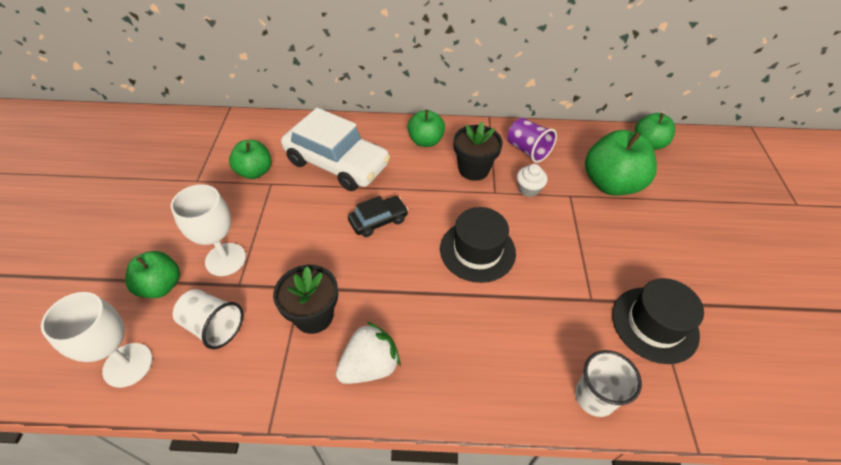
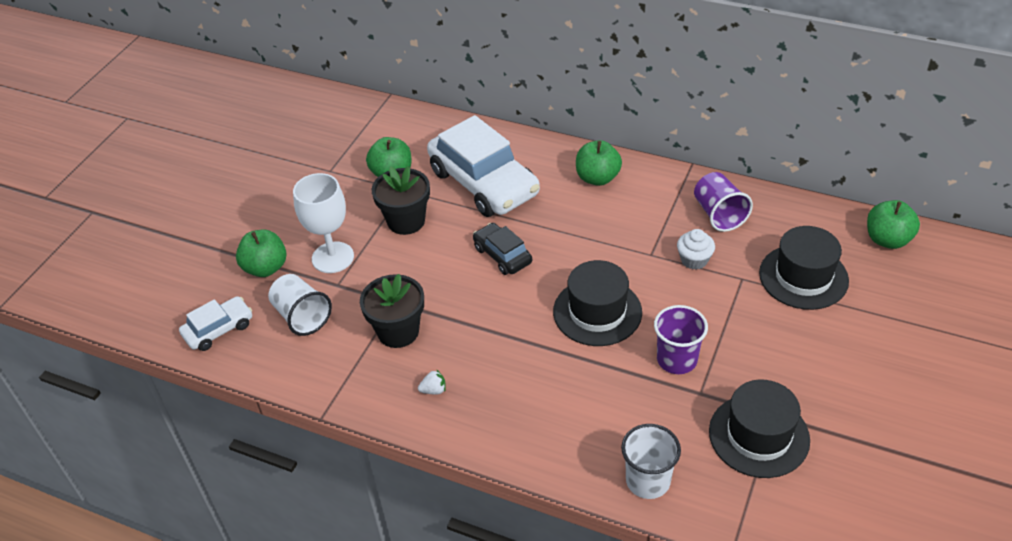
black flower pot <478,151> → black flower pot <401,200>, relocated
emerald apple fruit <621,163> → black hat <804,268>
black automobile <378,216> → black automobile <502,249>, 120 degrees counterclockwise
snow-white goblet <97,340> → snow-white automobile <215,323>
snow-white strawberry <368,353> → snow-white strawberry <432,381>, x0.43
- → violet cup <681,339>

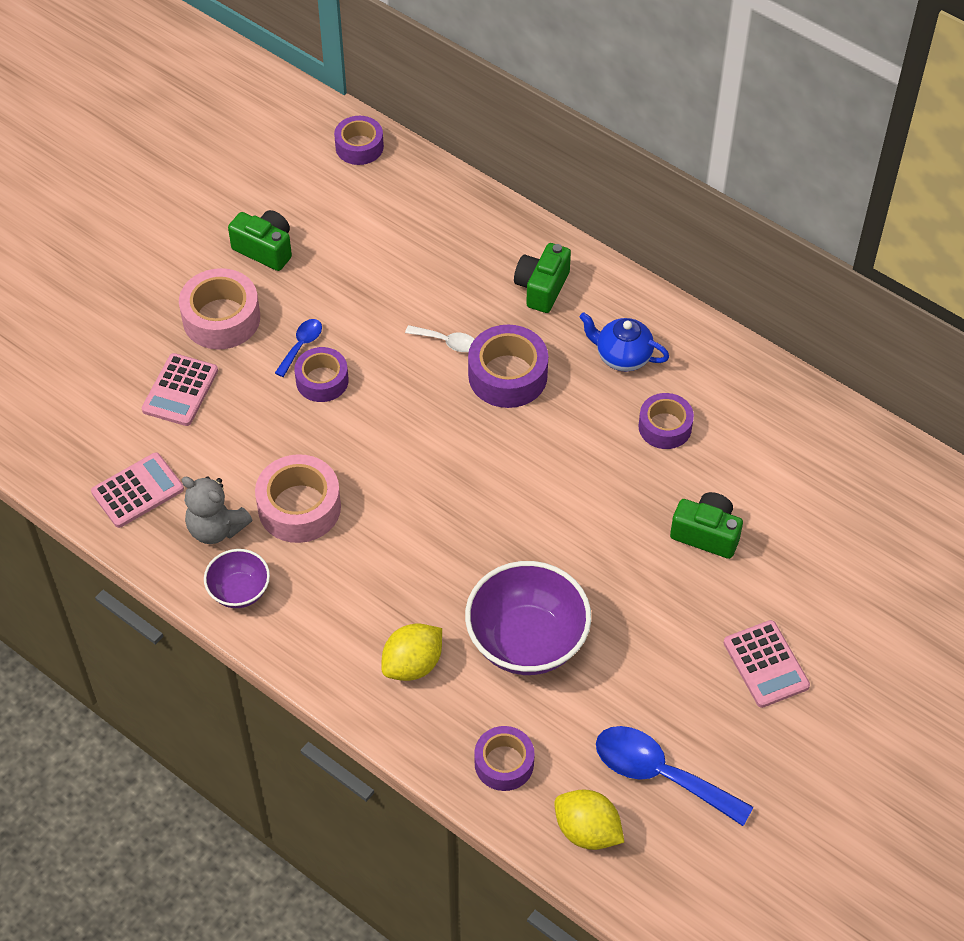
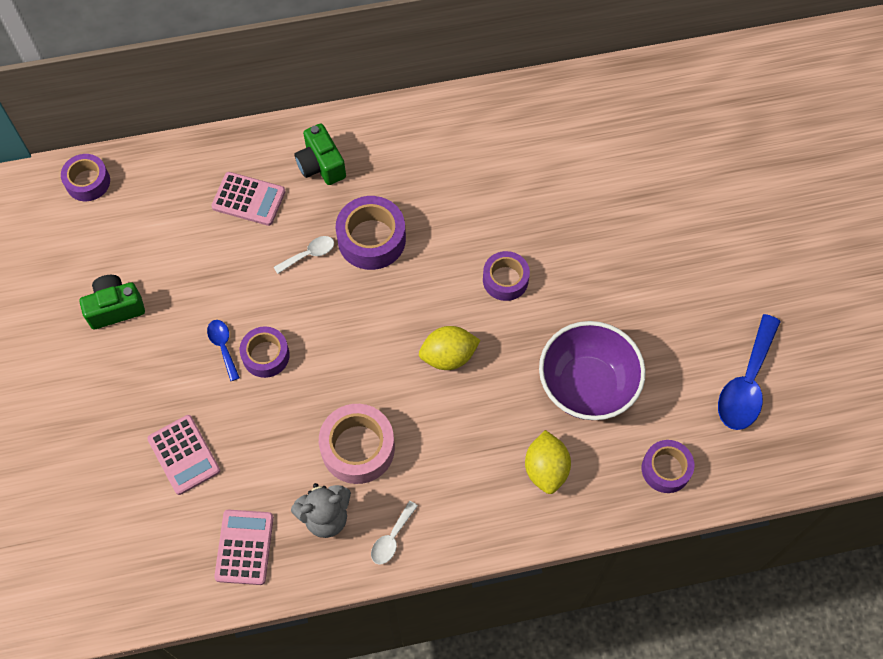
rosy roll of tape <219,309> → -
cobalt teapot <624,342> → -
violet roll of tape <666,421> → violet roll of tape <506,276>, relocated
emerald photo camera <706,525> → -
violet bowl <237,578> → snow-white spoon <394,532>
rosy calculator <767,664> → rosy calculator <248,199>, relocated
cobalt spoon <674,776> → cobalt spoon <749,372>, 45 degrees counterclockwise
bright yellow toy lemon <589,819> → bright yellow toy lemon <450,348>, relocated

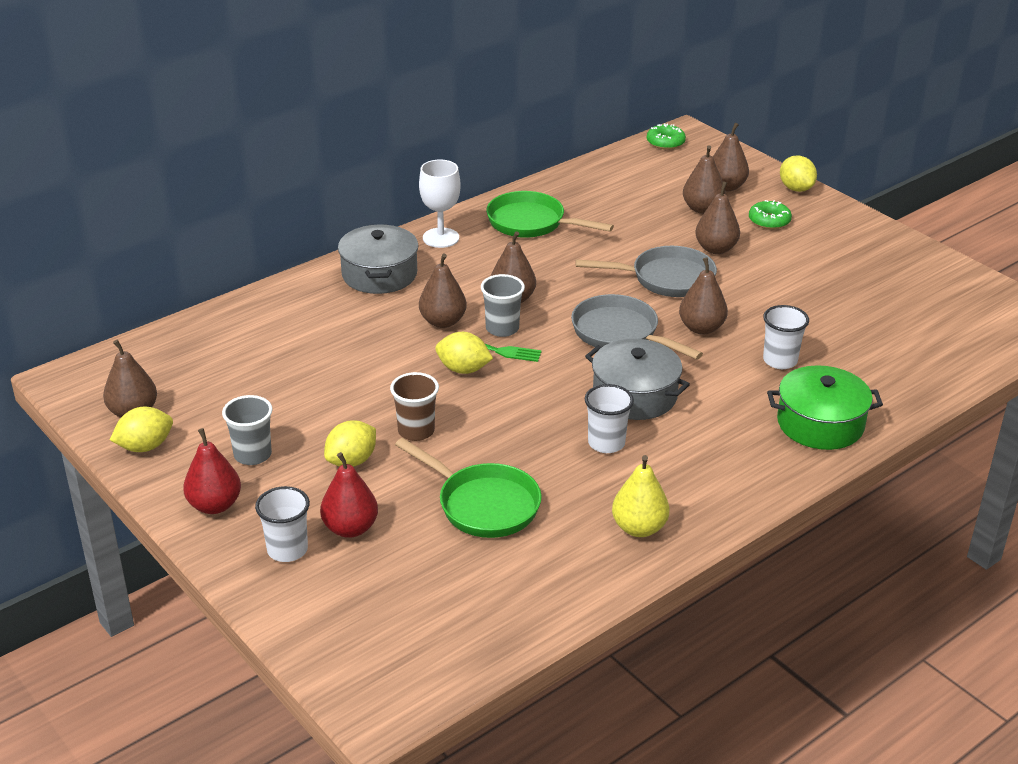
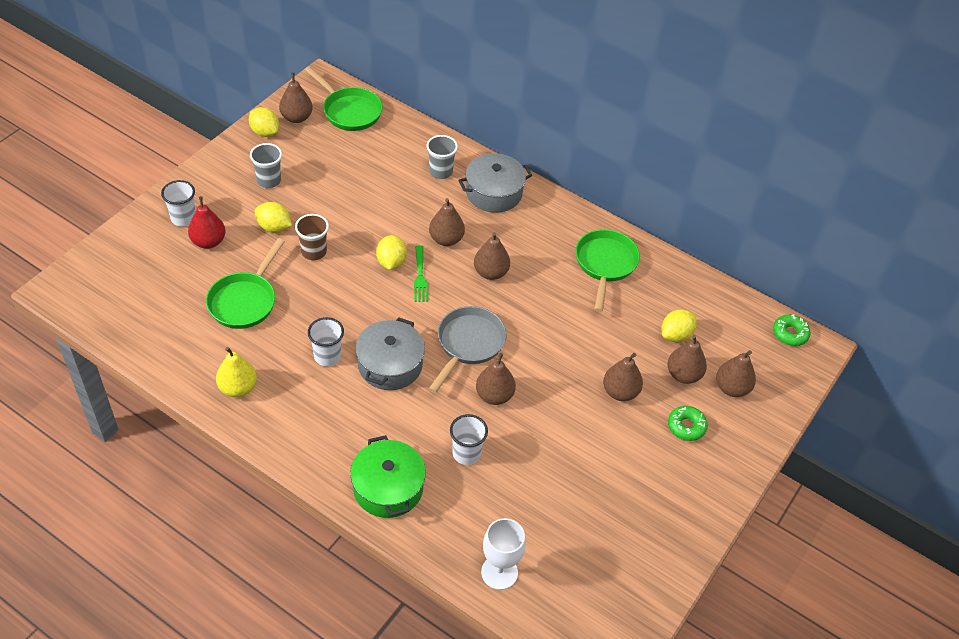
bright yellow toy lemon <798,173> → bright yellow toy lemon <679,325>, relocated
snow-white goblet <439,204> → snow-white goblet <503,554>, relocated
gray frying pan <646,271> → -
gray cup <503,305> → gray cup <442,157>, relocated
scarlet pear fruit <212,471> → -
- → emerald frying pan <344,98>

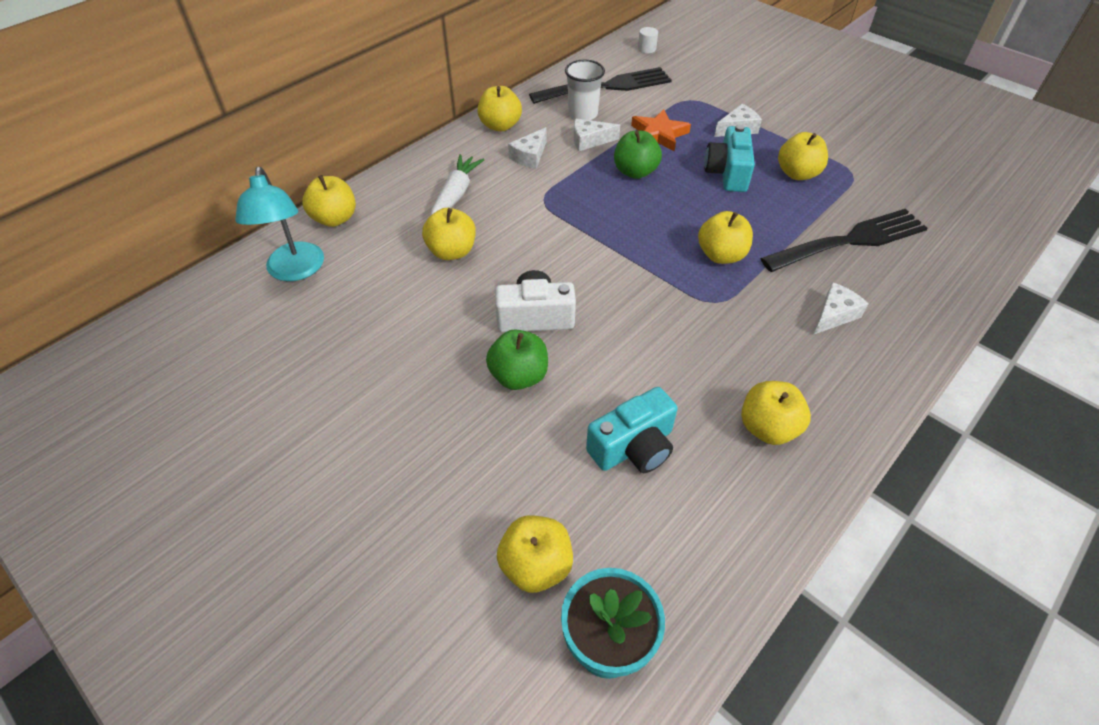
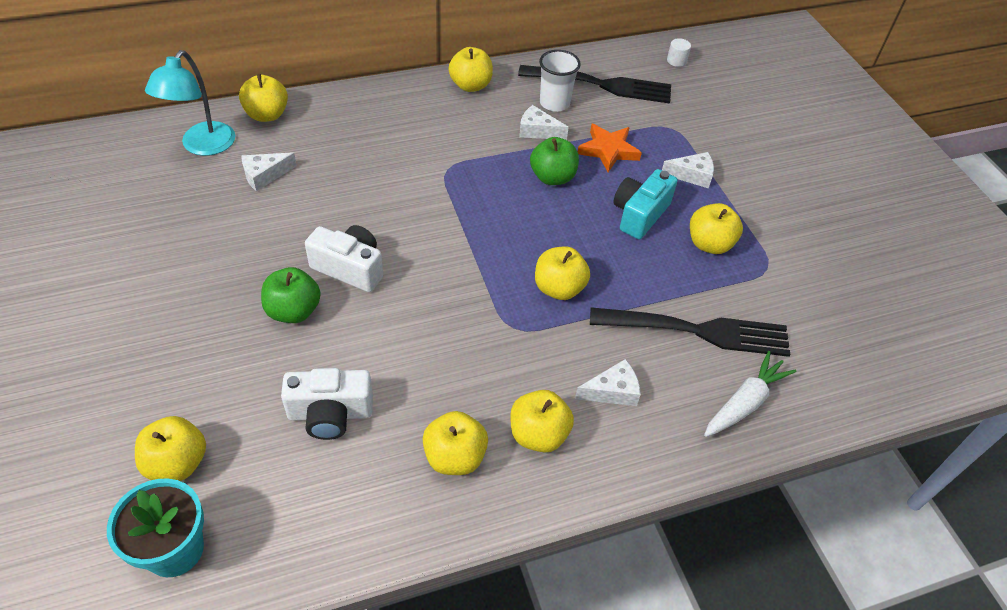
snow-white cheese <527,148> → snow-white cheese <269,171>, relocated
snow-white root vegetable <457,184> → snow-white root vegetable <750,394>, relocated
bright yellow apple fruit <449,234> → bright yellow apple fruit <542,421>, relocated
teal photo camera <632,430> → snow-white photo camera <327,404>

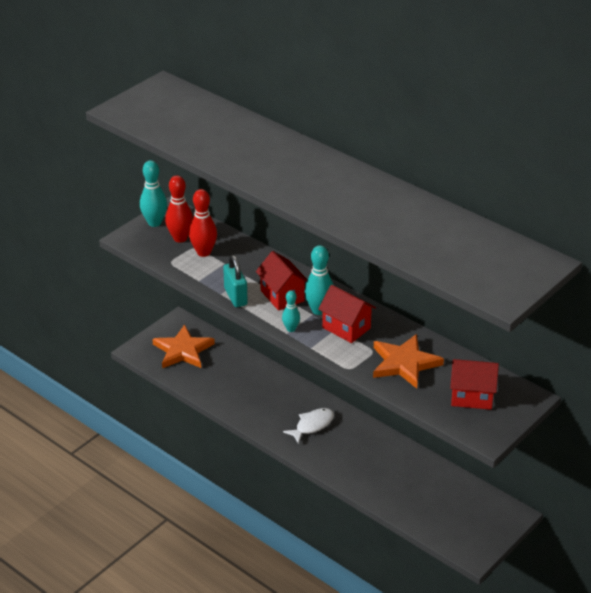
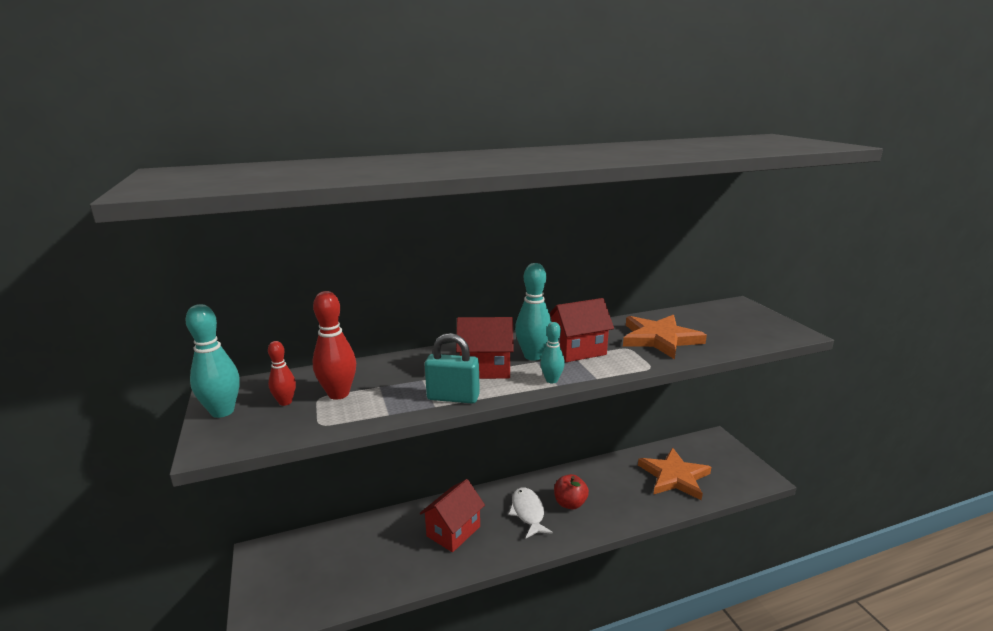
scarlet tenpin <179,209> → scarlet tenpin <282,373>, x0.60
orange-coloured star shape <183,346> → orange-coloured star shape <674,473>, relocated
scarlet cottage <474,384> → scarlet cottage <452,515>, relocated
- → scarlet apple fruit <571,491>

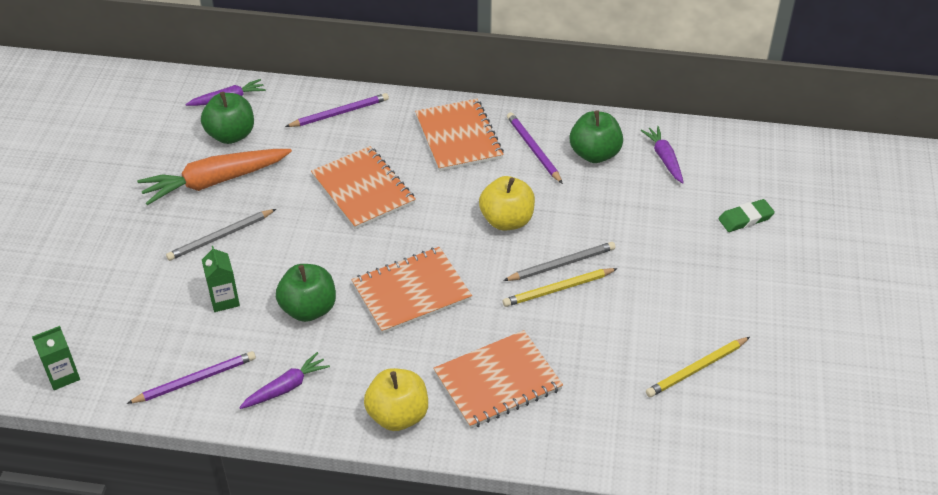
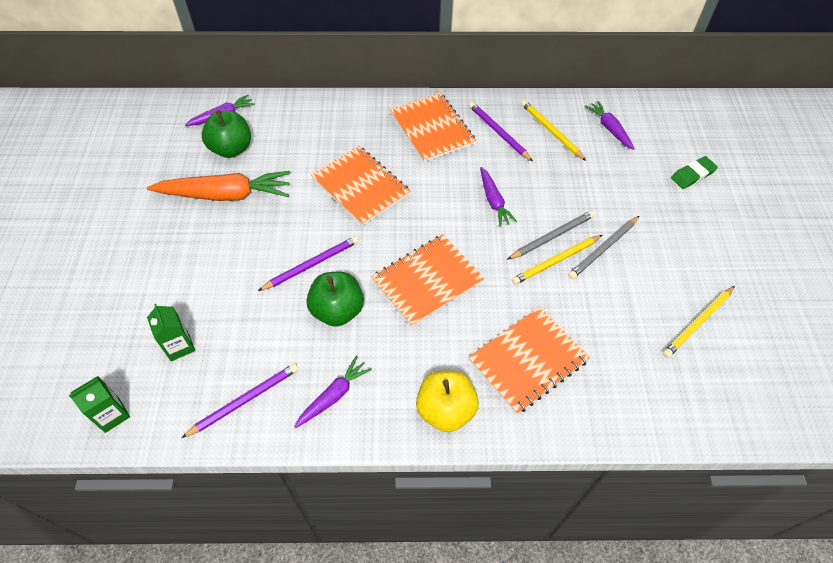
violet wooden pencil <337,110> → violet wooden pencil <308,263>, relocated
emerald apple fruit <596,136> → bright yellow wooden pencil <553,130>
orange-coloured root vegetable <214,177> → orange-coloured root vegetable <218,186>, 150 degrees counterclockwise
bright yellow apple fruit <507,203> → violet root vegetable <498,197>
gray wooden pencil <221,235> → gray wooden pencil <603,247>, relocated
emerald juice carton <221,279> → emerald juice carton <171,332>, relocated

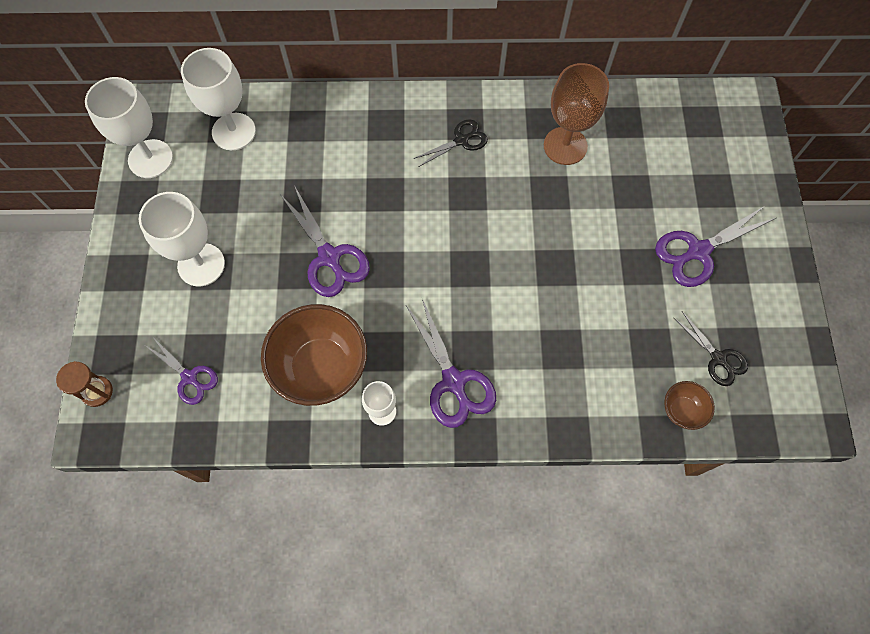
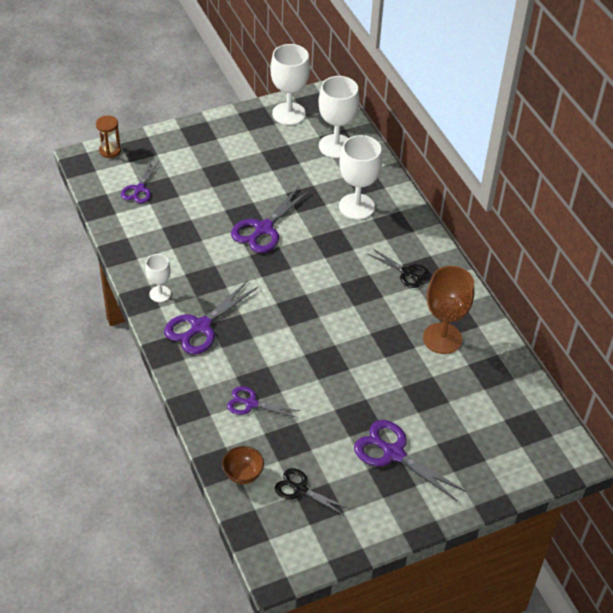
snow-white goblet <182,239> → snow-white goblet <360,177>, relocated
brown bowl <314,355> → -
black scissors <711,348> → black scissors <311,491>, 90 degrees clockwise
- → violet scissors <263,402>

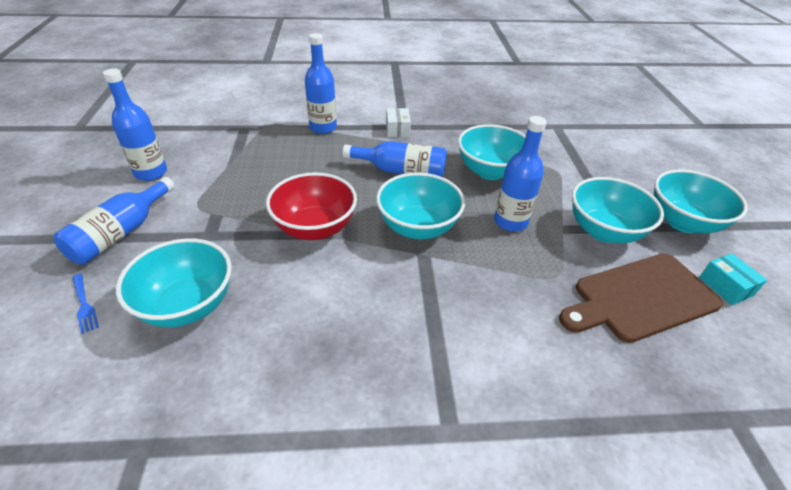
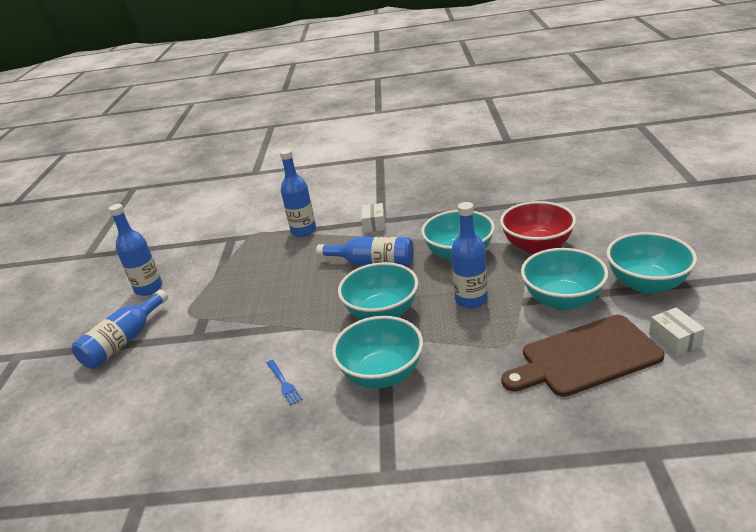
scarlet bowl <311,206> → scarlet bowl <538,227>, relocated
teal bowl <174,282> → teal bowl <377,352>, relocated
teal parcel <733,279> → snow-white parcel <677,332>
cobalt fork <86,304> → cobalt fork <285,382>, relocated

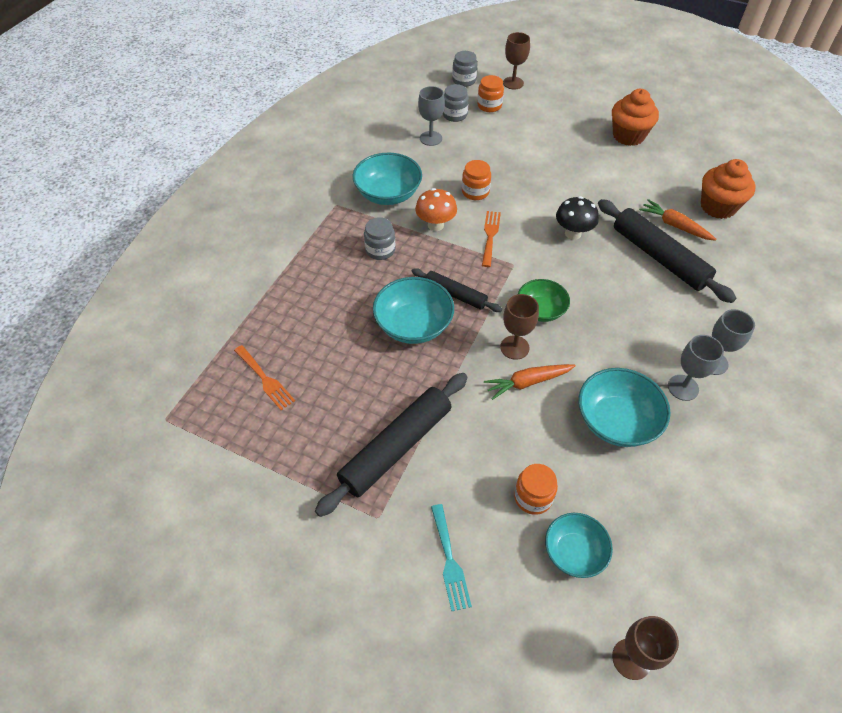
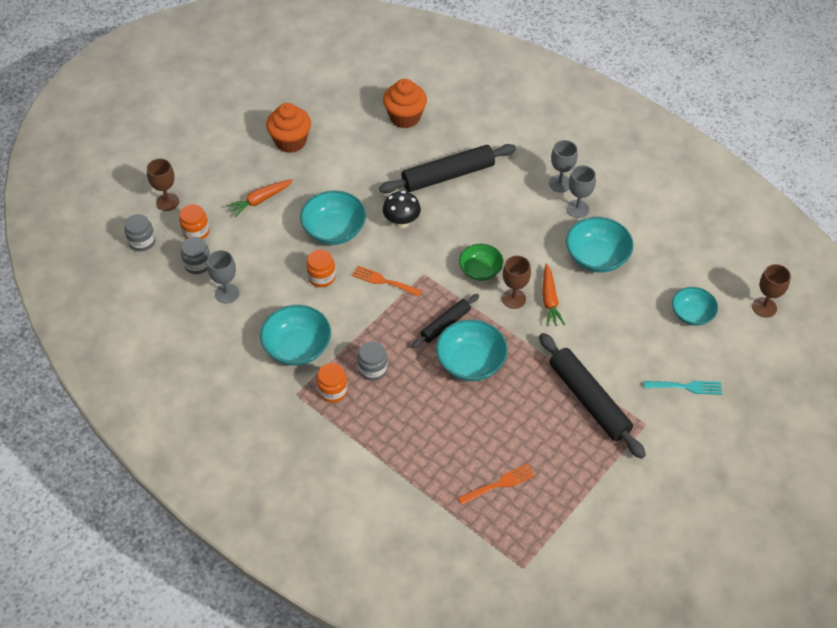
orange-coloured fungus <436,209> → -
orange-coloured root vegetable <678,220> → orange-coloured root vegetable <260,198>, relocated
orange-coloured jar <536,489> → orange-coloured jar <332,383>, relocated
- → teal bowl <333,217>

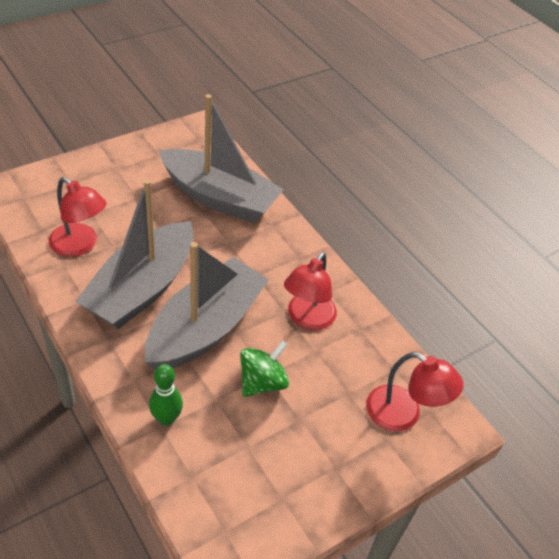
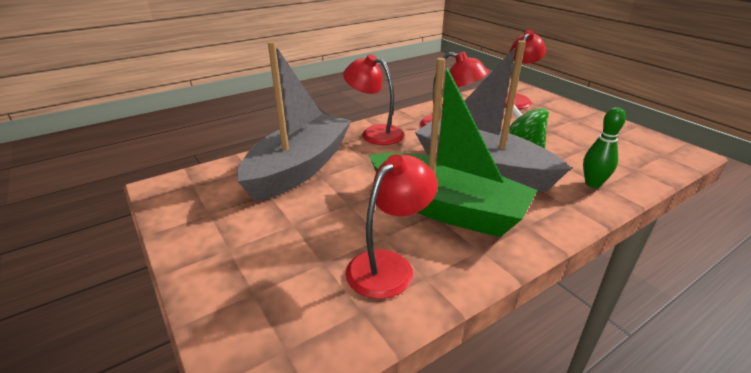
gray boat <134,254> → emerald boat <453,147>
- → scarlet reading lamp <373,99>

